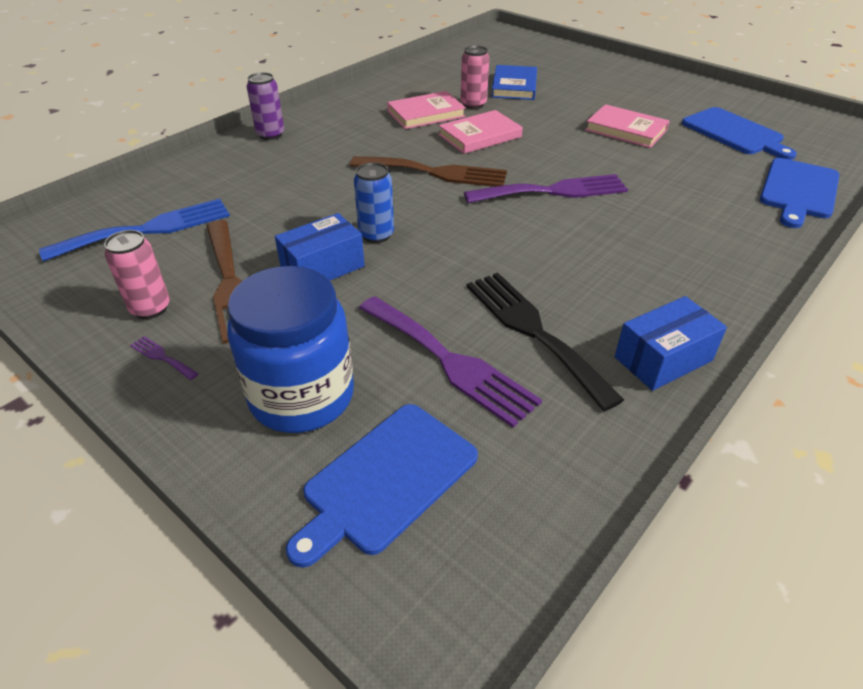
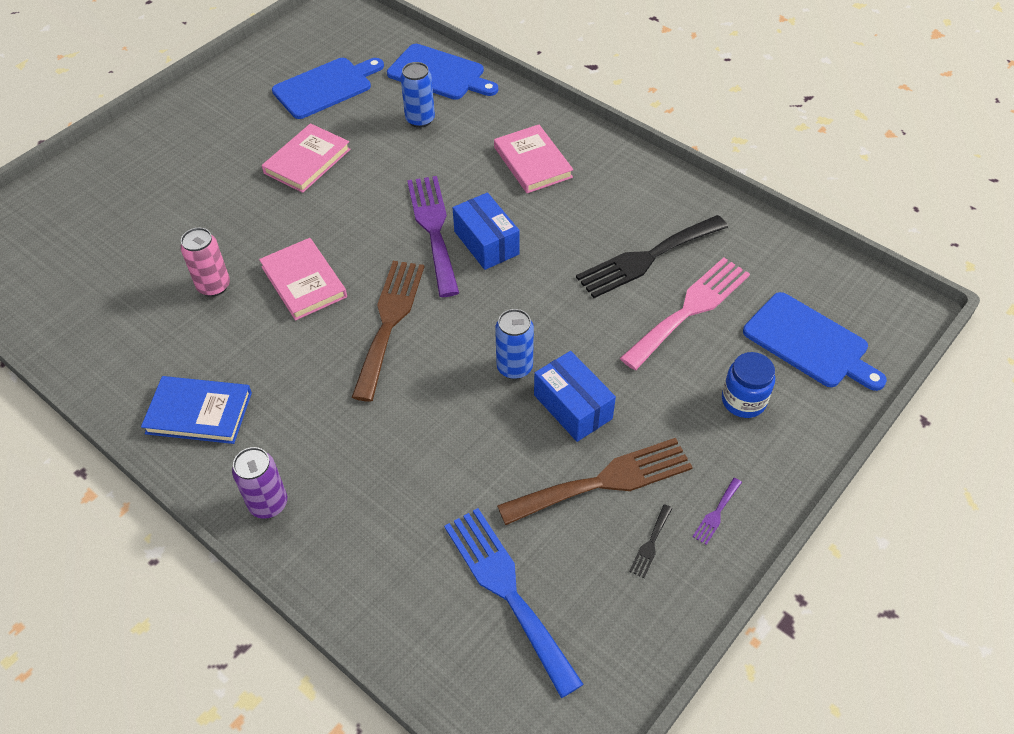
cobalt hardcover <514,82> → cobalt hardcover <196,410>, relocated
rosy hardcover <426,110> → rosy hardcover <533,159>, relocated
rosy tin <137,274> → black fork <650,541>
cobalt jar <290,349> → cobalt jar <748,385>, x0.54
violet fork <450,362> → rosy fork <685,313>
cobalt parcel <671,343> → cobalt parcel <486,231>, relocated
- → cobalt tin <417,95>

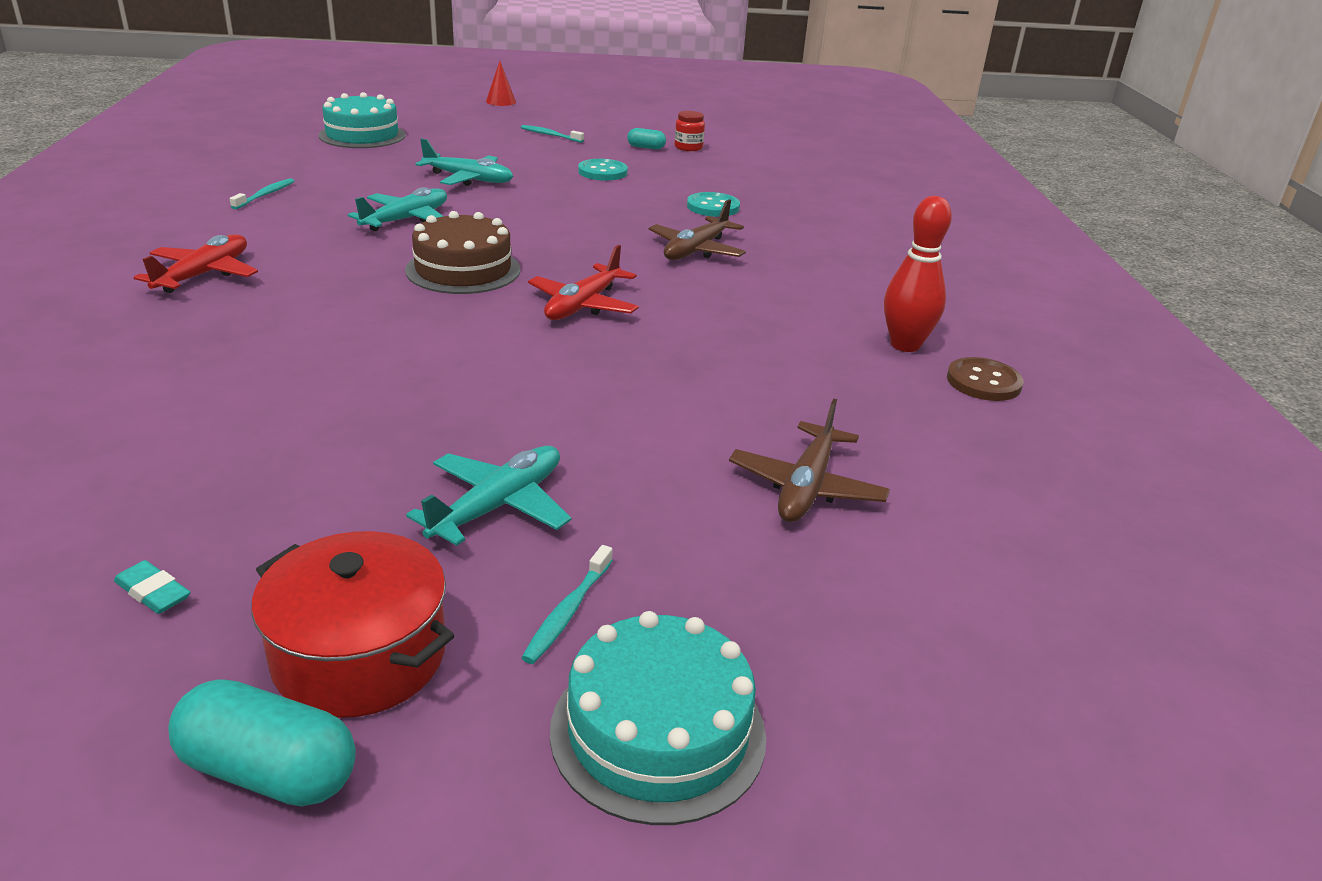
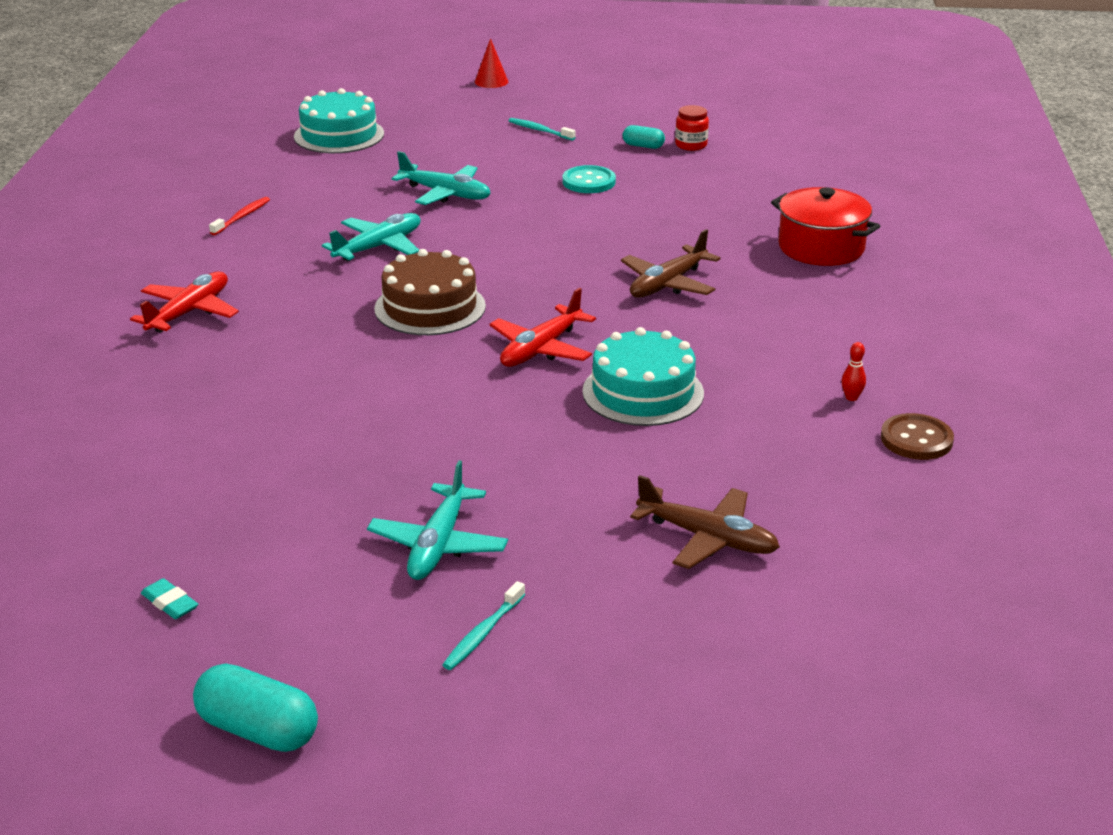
teal tooth brush <262,193> → scarlet tooth brush <239,216>
teal shirt button <713,204> → -
scarlet tenpin <918,274> → scarlet tenpin <854,371>, x0.42
brown aeroplane <809,460> → brown aeroplane <705,522>, 90 degrees counterclockwise
teal aeroplane <489,496> → teal aeroplane <437,520>, 150 degrees clockwise
scarlet pot <352,624> → scarlet pot <825,226>, relocated
teal cake <658,718> → teal cake <643,376>, relocated

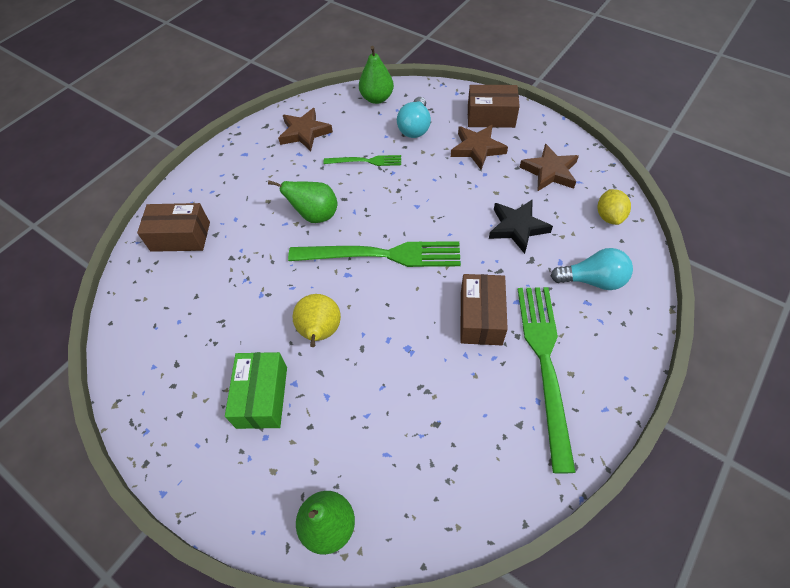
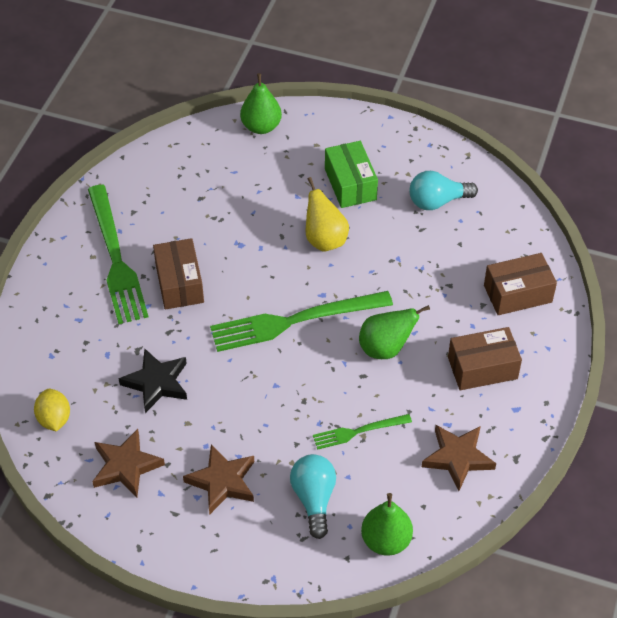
brown parcel <494,106> → brown parcel <485,358>, relocated
teal light bulb <592,269> → teal light bulb <444,190>, relocated

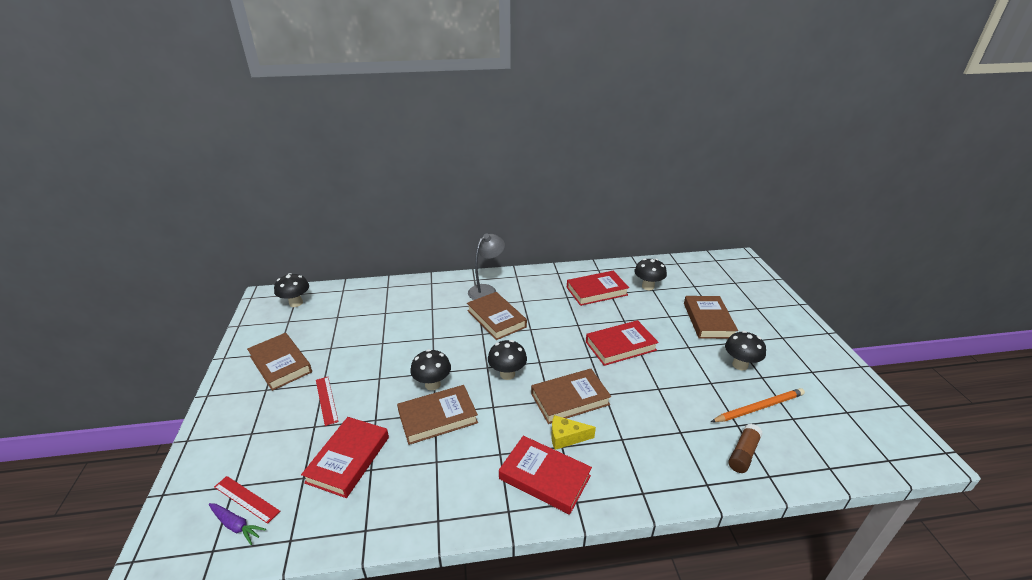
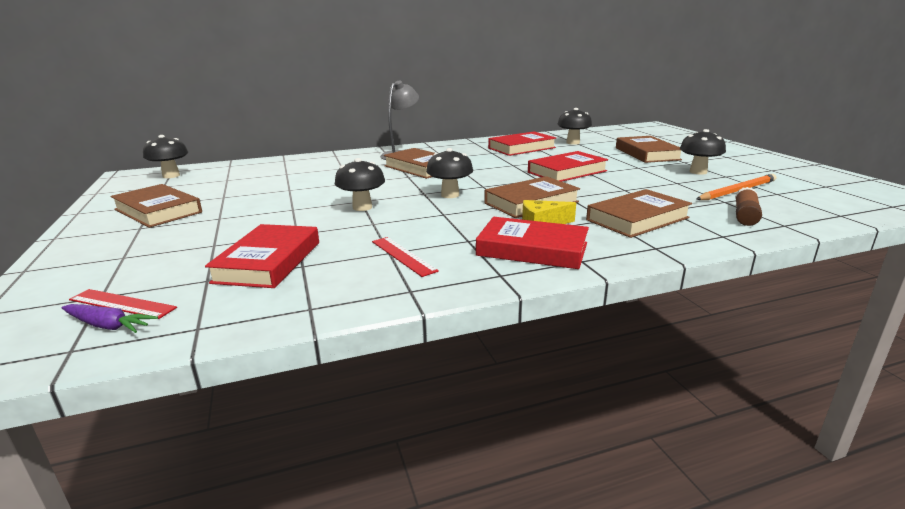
scarlet measuring stick <327,401> → scarlet measuring stick <405,257>, relocated
brown hardcover <437,415> → brown hardcover <639,213>, relocated

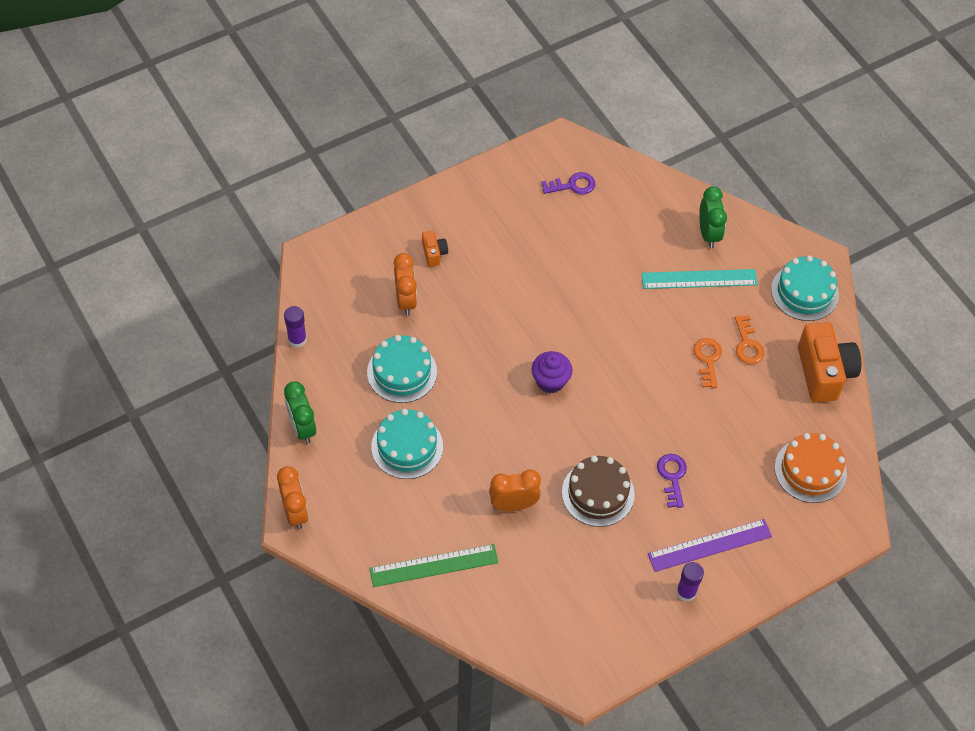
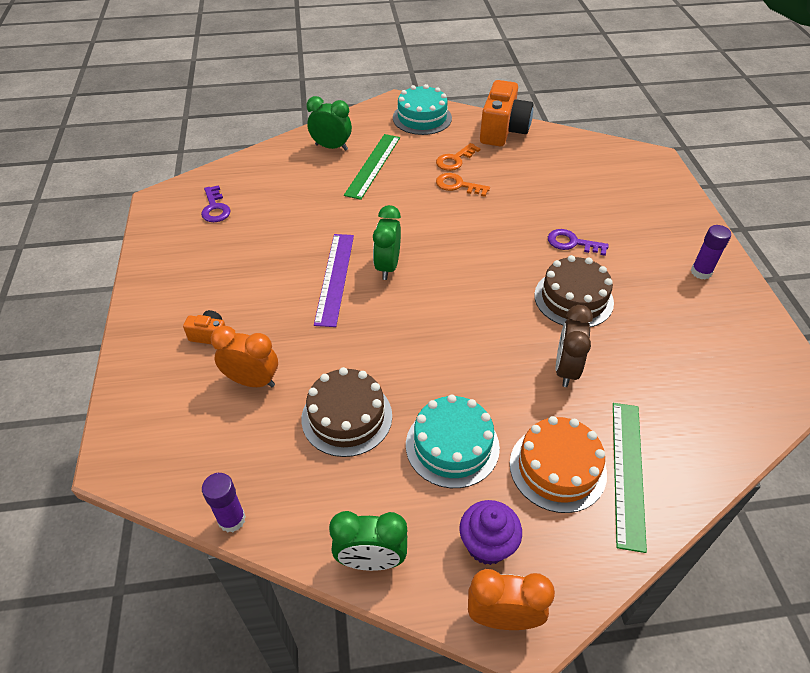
violet key <568,183> → violet key <216,203>, 150 degrees clockwise
teal measuring stick <699,279> → emerald measuring stick <372,167>
orange-coloured key <749,339> → orange-coloured key <458,157>, 120 degrees clockwise
orange-coloured photo camera <829,362> → orange-coloured photo camera <506,113>, 90 degrees clockwise
teal cake <402,369> → brown cake <346,412>
violet cupcake <552,372> → violet cupcake <490,532>, relocated
orange-coloured cake <811,468> → orange-coloured cake <558,464>, relocated
orange-coloured bedside clock <515,490> → brown bedside clock <574,346>
violet measuring stick <710,545> → violet measuring stick <334,280>, relocated
- → emerald bedside clock <387,242>

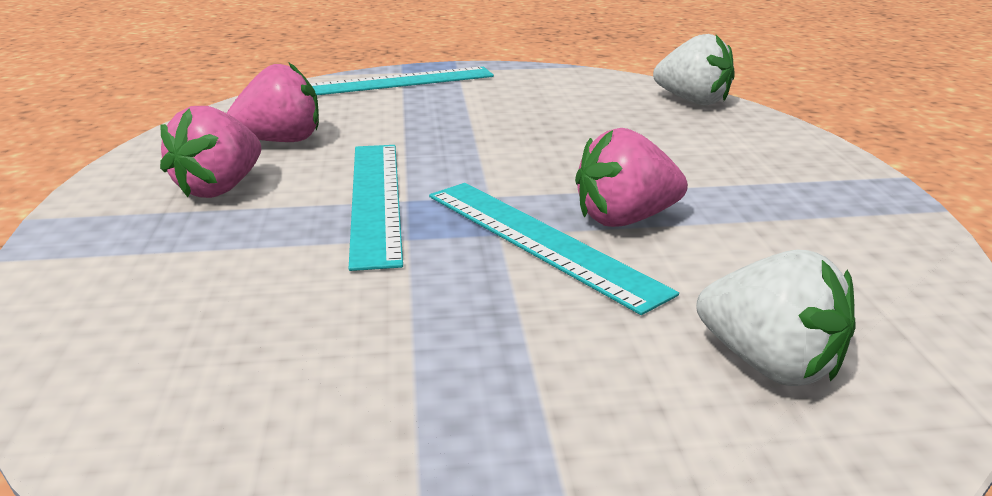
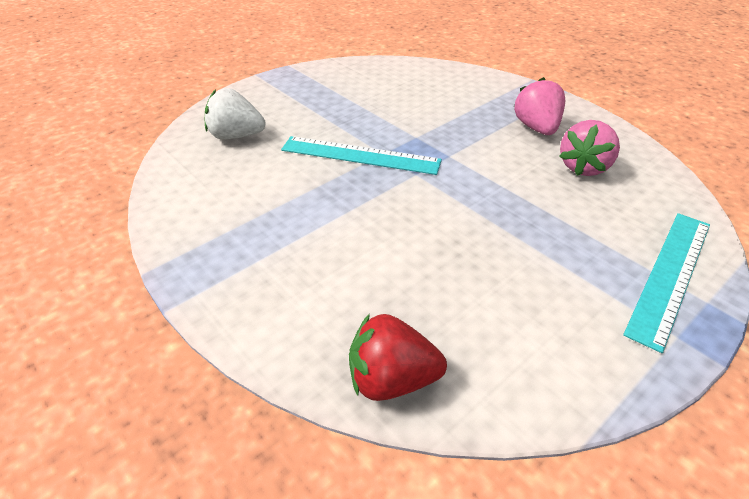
snow-white strawberry <694,69> → scarlet strawberry <398,357>
rosy strawberry <631,177> → -
teal measuring stick <376,208> → -

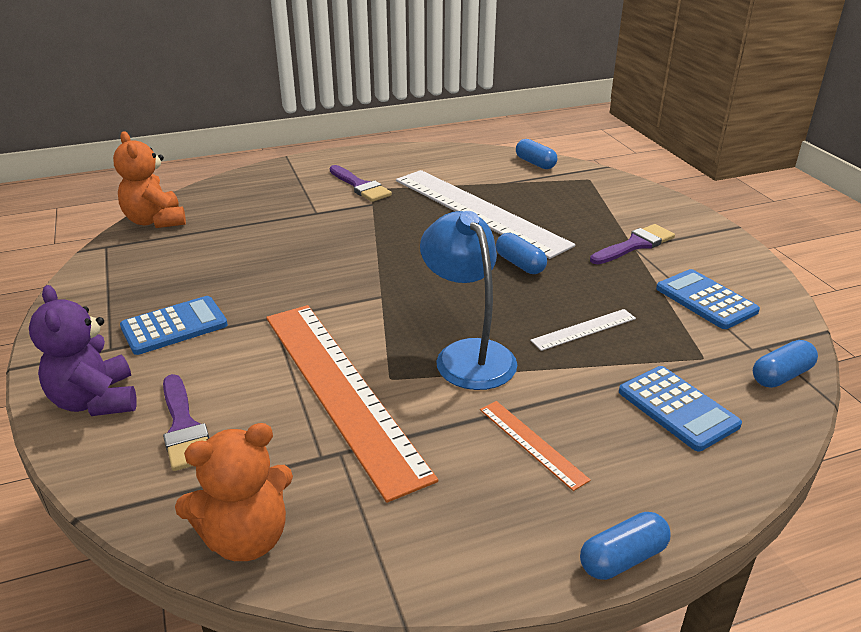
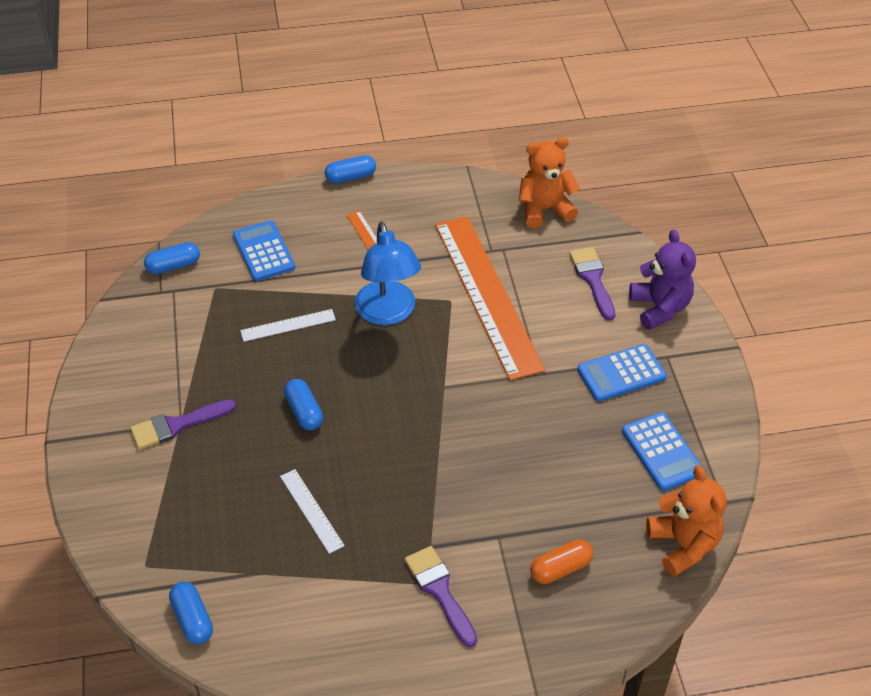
snow-white measuring stick <486,214> → snow-white measuring stick <312,511>, x0.42
cobalt calculator <708,299> → cobalt calculator <662,451>, relocated
- → orange-coloured capsule <561,561>

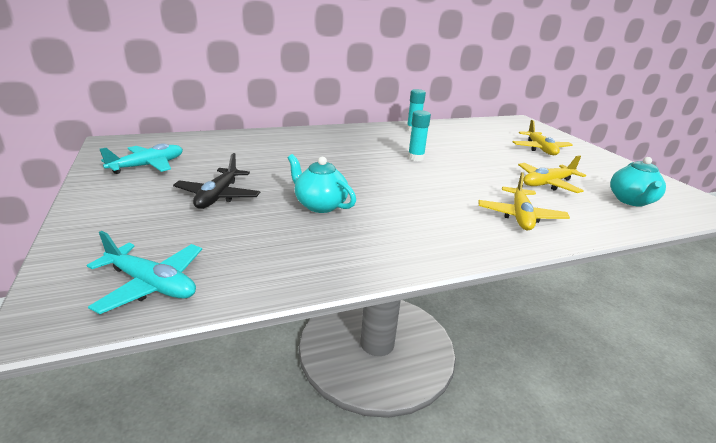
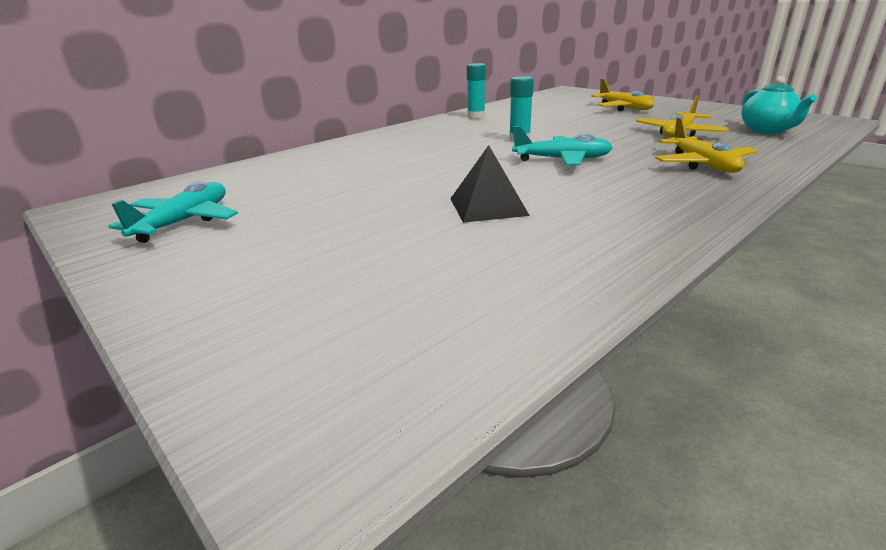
black aeroplane <216,181> → -
teal teapot <322,183> → black solid pyramid <490,184>
teal aeroplane <144,272> → teal aeroplane <562,146>, relocated

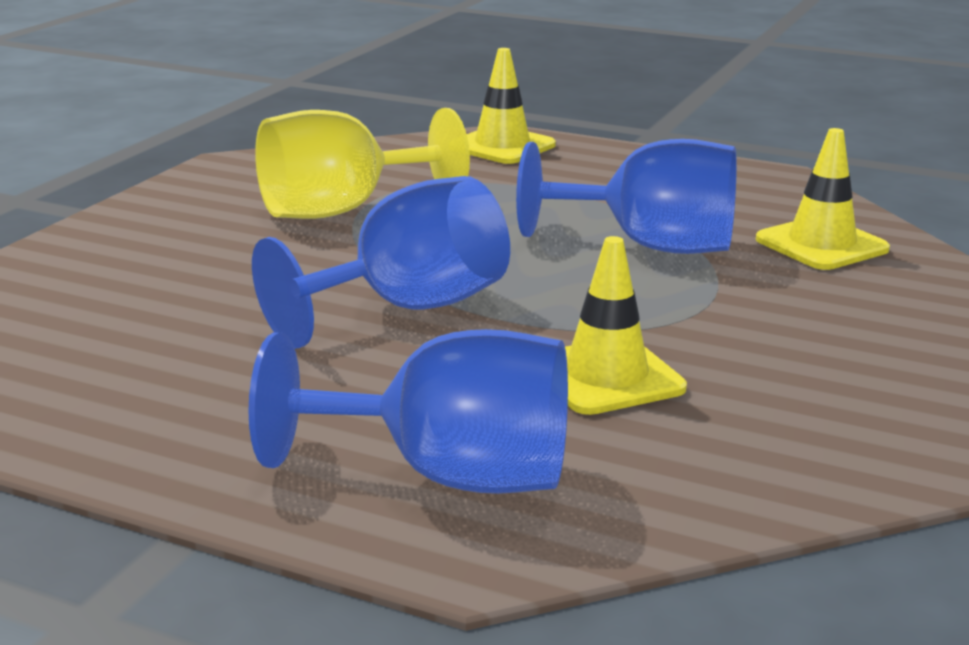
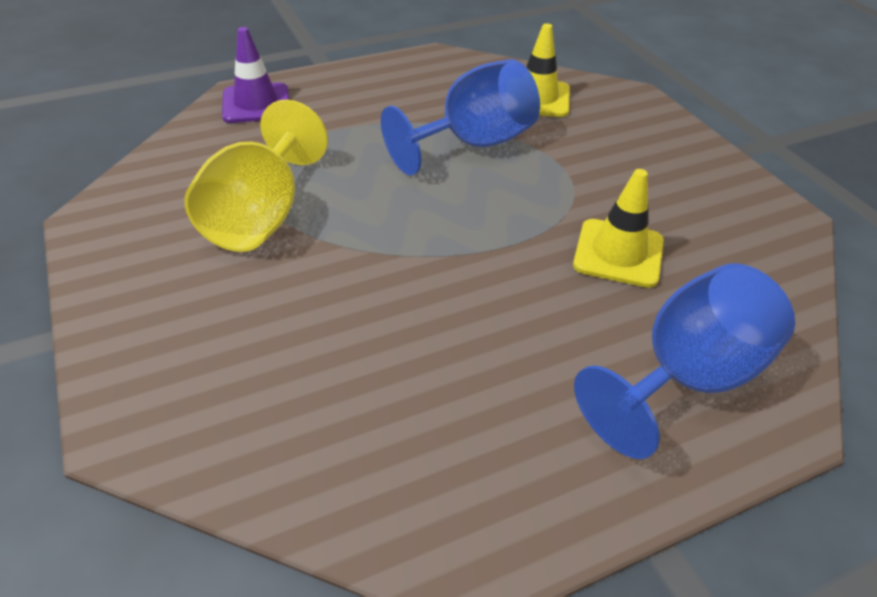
bright yellow traffic cone <511,106> → violet traffic cone <255,75>
cobalt goblet <381,262> → -

